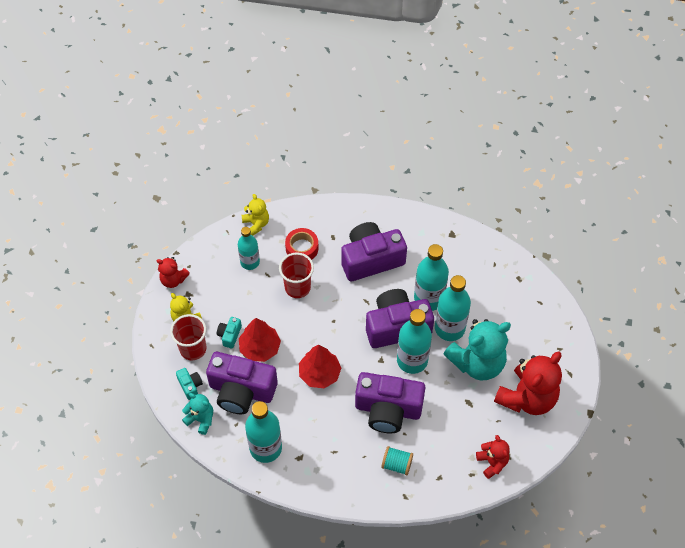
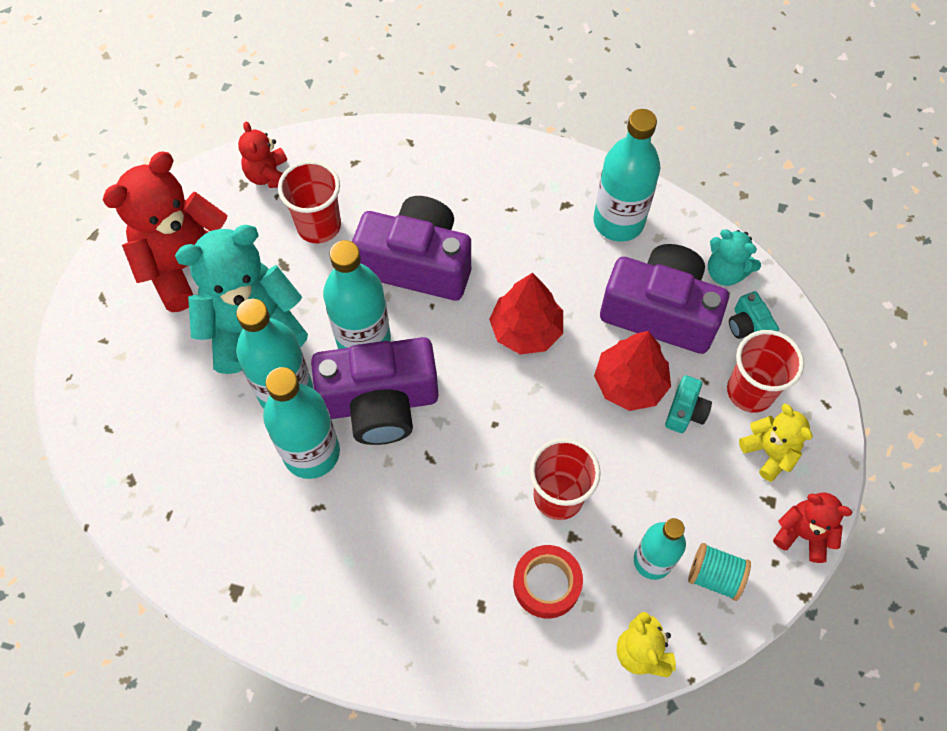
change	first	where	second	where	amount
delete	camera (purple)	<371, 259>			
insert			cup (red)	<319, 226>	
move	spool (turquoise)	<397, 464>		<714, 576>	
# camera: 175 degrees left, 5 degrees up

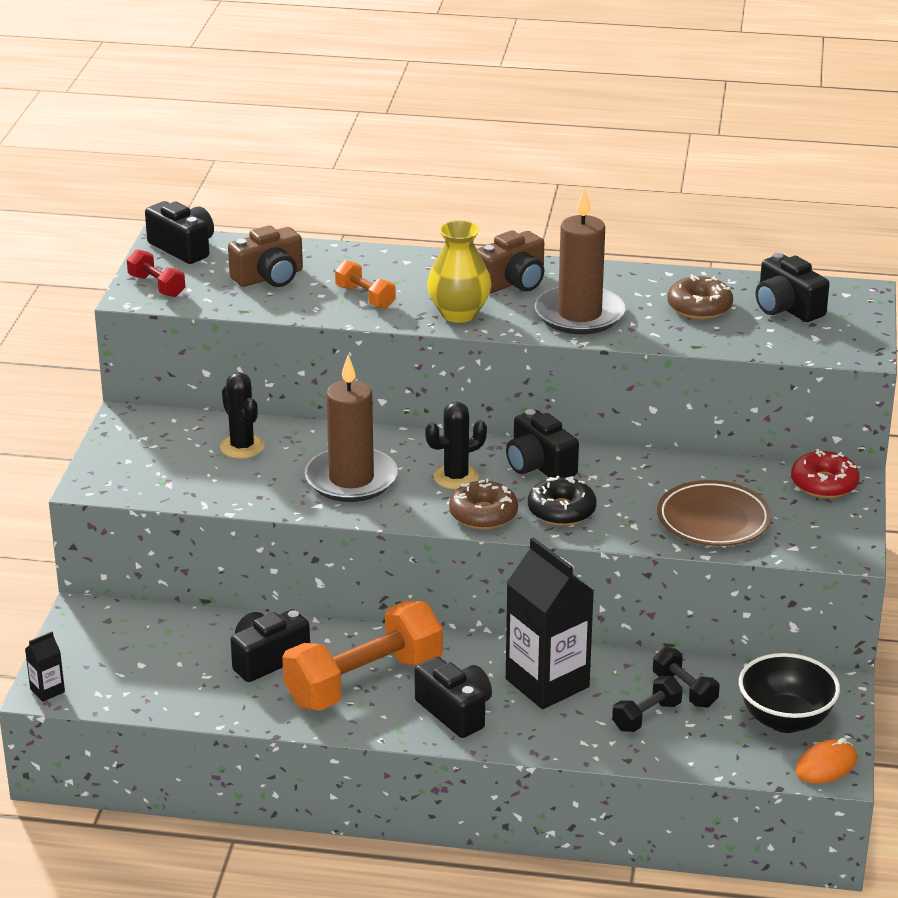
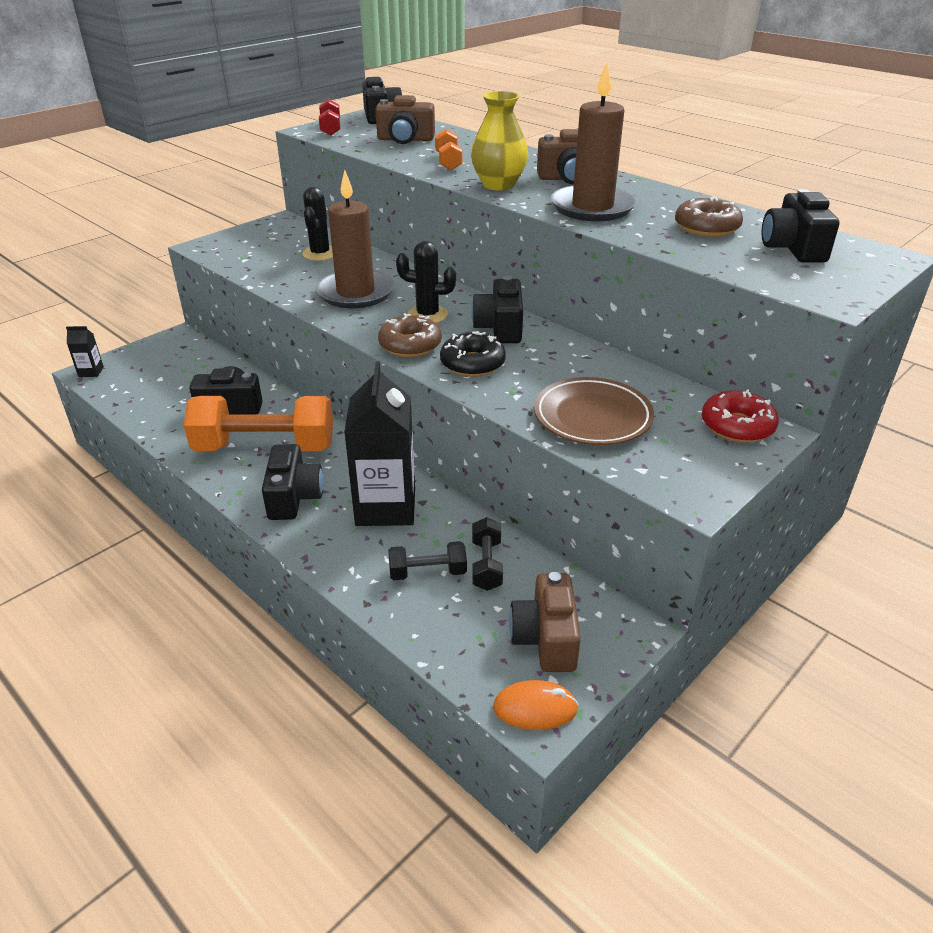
change	first	where	second	where	amount
replace	bowl (black)	<785, 720>	camera (brown)	<546, 638>	
# camera: 35 degrees right, 5 degrees up

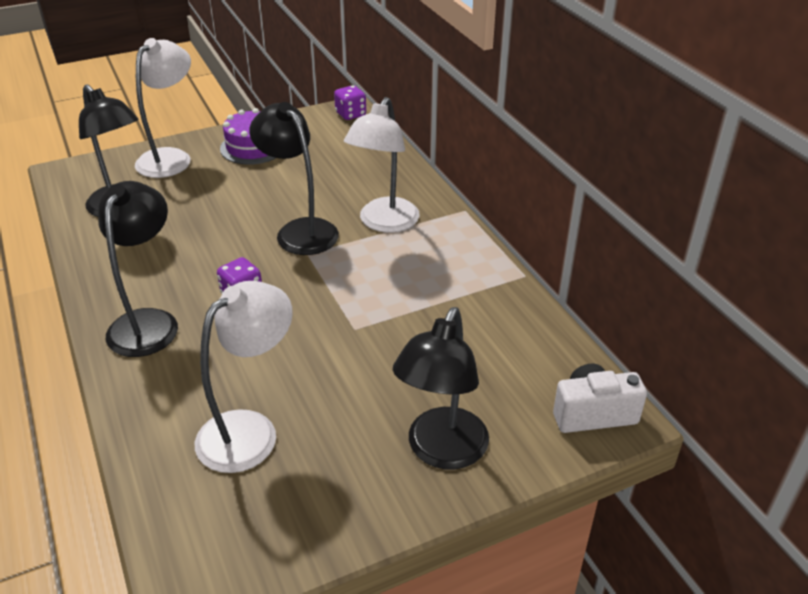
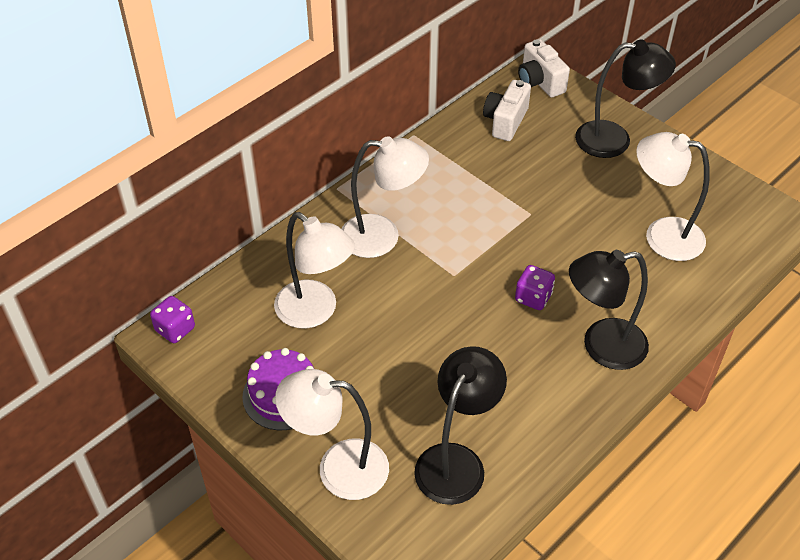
change	first	where	second	where	amount
delete	lamp (black)	<300, 230>			
insert			lamp (white)	<315, 312>	
insert			camera (white)	<505, 121>	
# camera: 110 degrees left, 10 degrees up

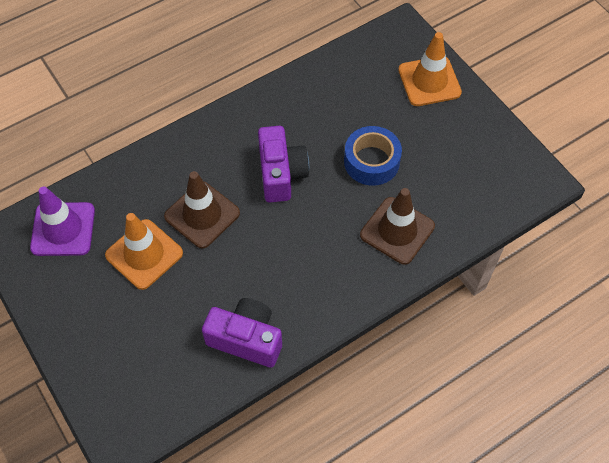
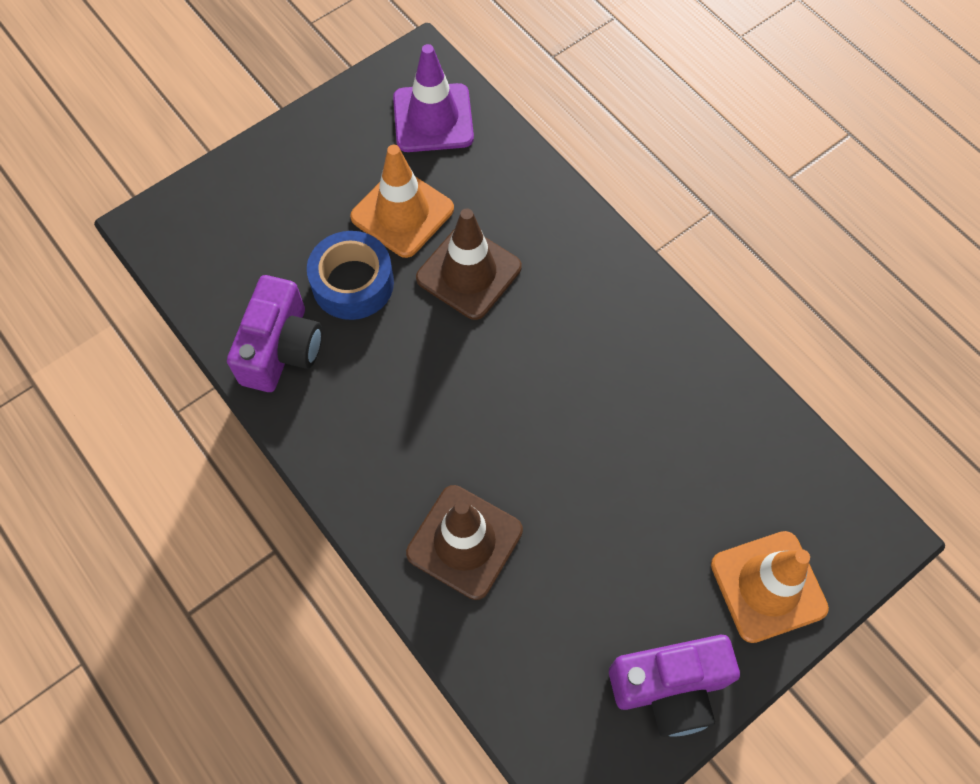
change	first	where	second	where	amount
move	camera (purple)	<281, 174>		<669, 688>	
move	tape (blue)	<371, 161>		<353, 283>	
# camera: 85 degrees right, 5 degrees up

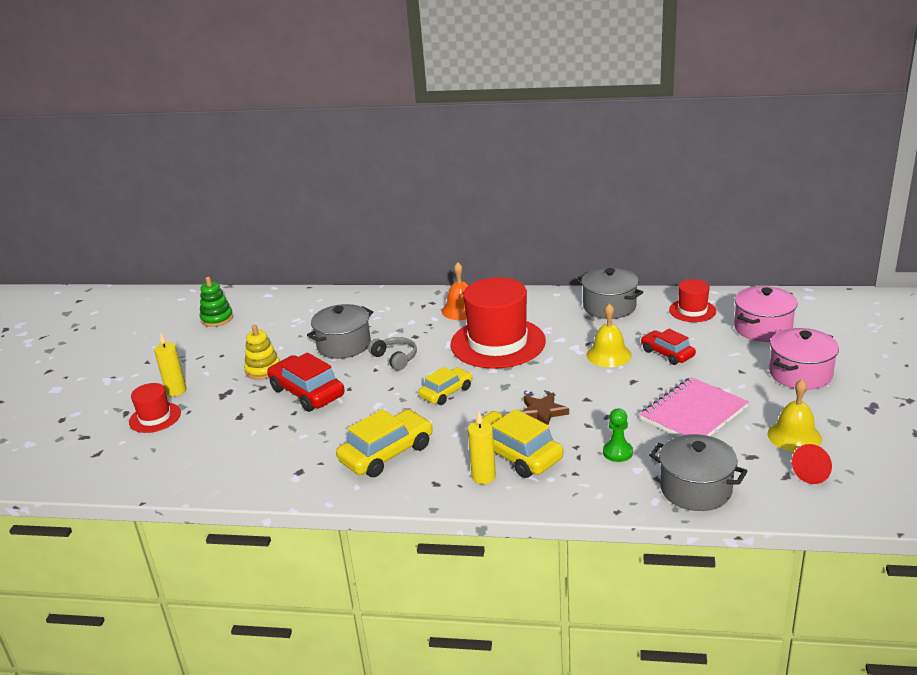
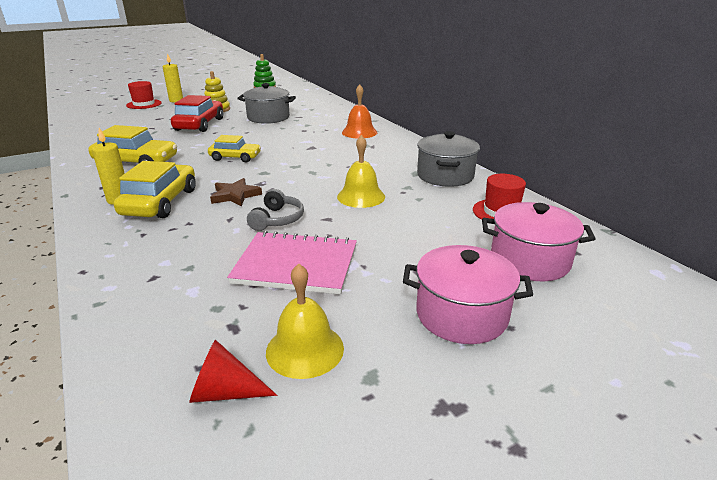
change	first	where	second	where	amount
delete	hat (red)	<498, 343>			
delete	pawn (green)	<617, 452>			
delete	car (red)	<667, 353>			
delete	pot (grey)	<695, 489>			
move	headphones (grey)	<395, 358>		<277, 219>	
# camera: 50 degrees right, 0 degrees up

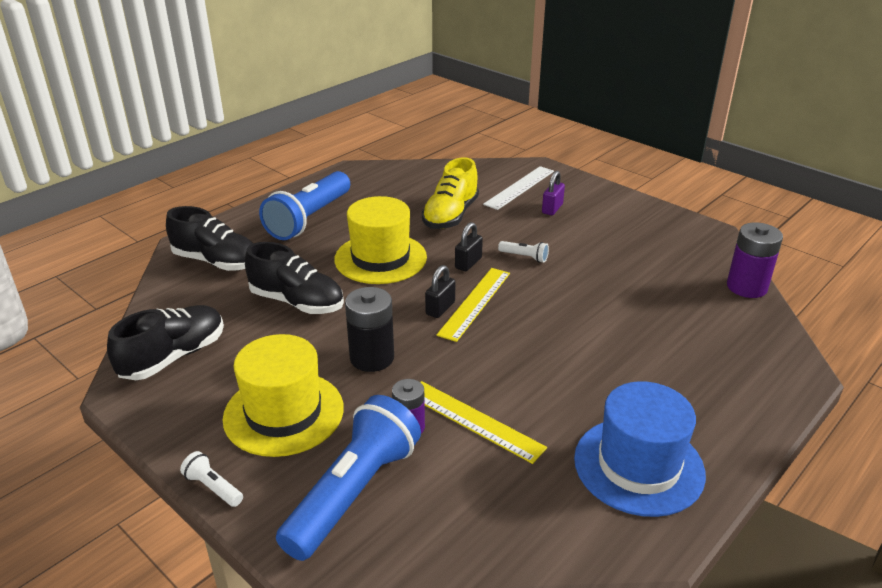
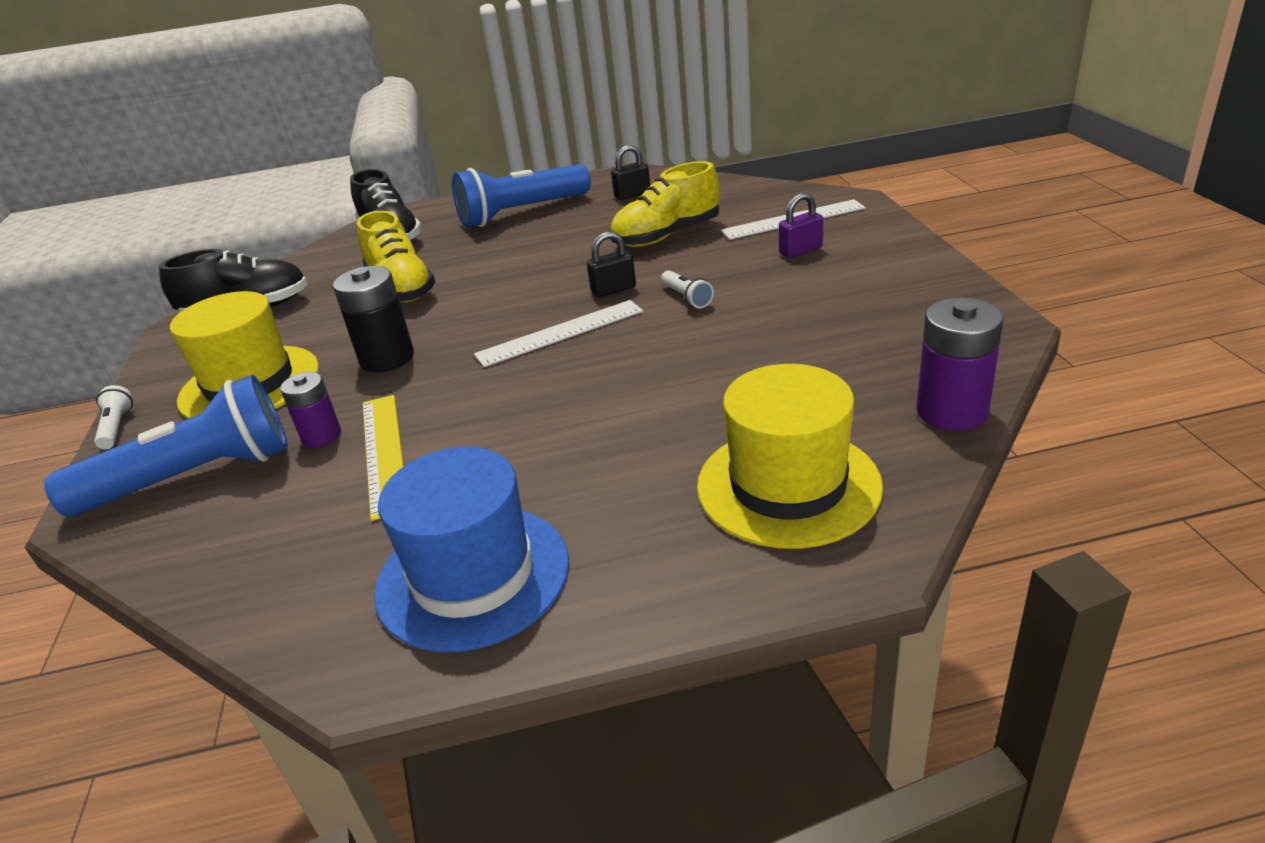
change	first	where	second	where	amount
move	hat (yellow)	<380, 258>		<788, 485>	
move	padlock (black)	<440, 308>		<632, 195>	
recolor	shoe (black)	<297, 302>	shoe (yellow)	<401, 288>	
recolor	ruler (yellow)	<475, 303>	ruler (white)	<560, 333>	
# camera: 40 degrees right, 0 degrees up

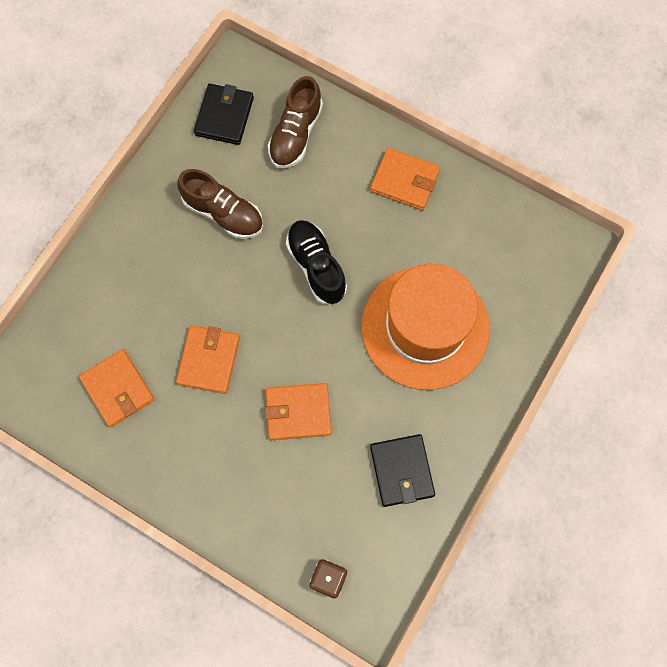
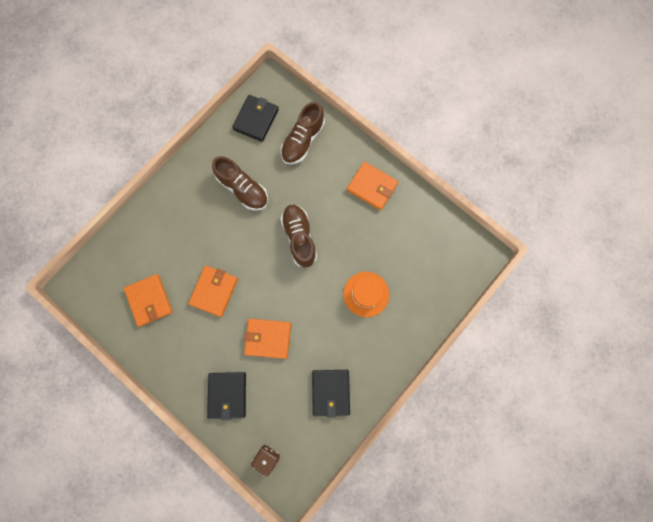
change	first	where	second	where	amount
insert			wallet (black)	<227, 395>	
recolor	shoe (black)	<316, 266>	shoe (brown)	<299, 237>	
resize	hat (orange)	<425, 328>		<366, 294>	x0.51
# camera: 10 degrees right, 5 degrees up

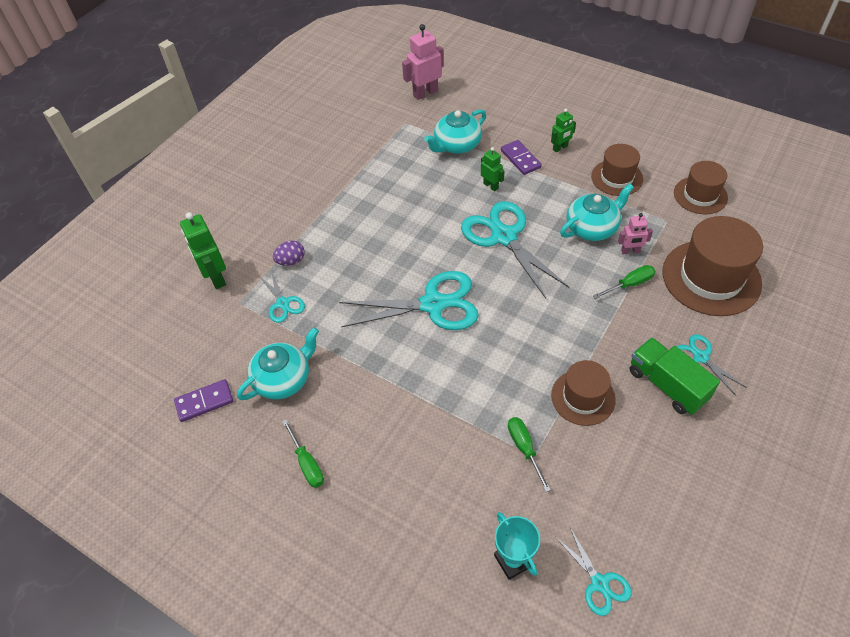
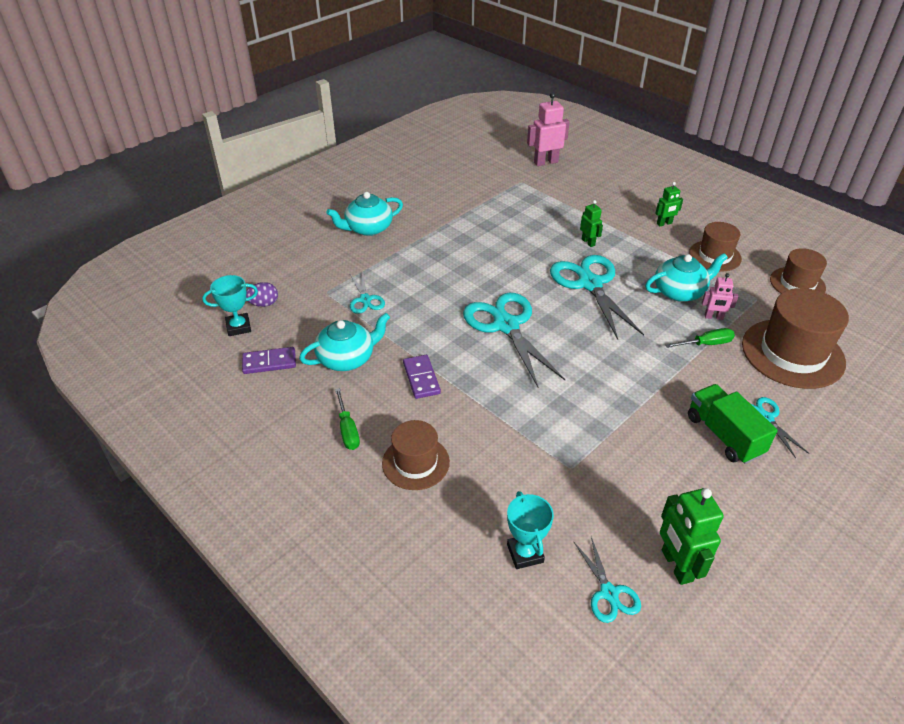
change	first	where	second	where	amount
delete	screwdriver (green)	<524, 448>			
insert			trophy (turquoise)	<238, 327>	
move	robot (green)	<216, 277>		<676, 565>	
move	egg (purple)	<291, 261>		<264, 304>	
move	teapot (turquoise)	<456, 145>		<368, 228>	
move	domino (purple)	<520, 159>		<421, 378>	
move	hat (brown)	<583, 397>		<415, 462>	
rotate	scissors (turquoise)	<433, 304>		<506, 325>	120 degrees counterclockwise
# camera: 10 degrees right, 10 degrees down

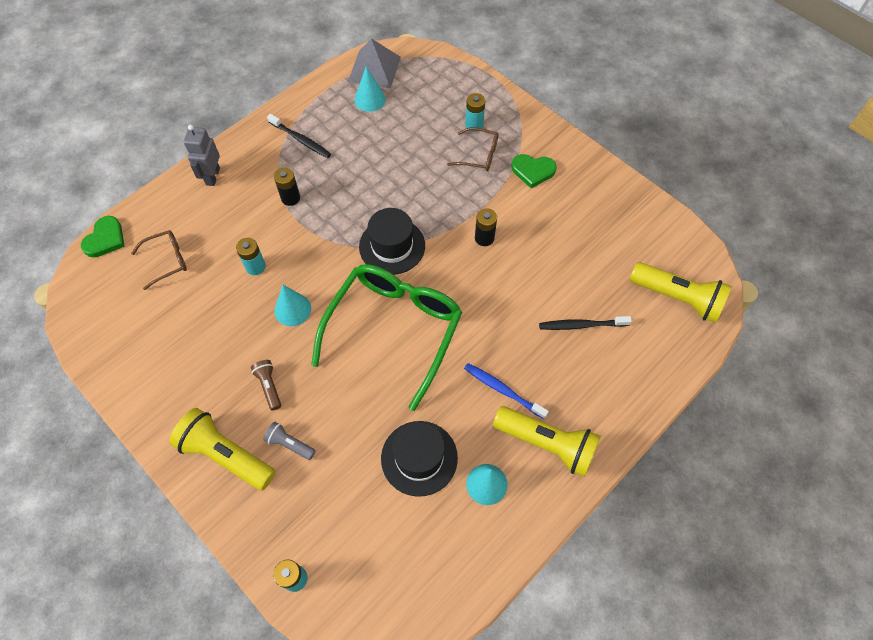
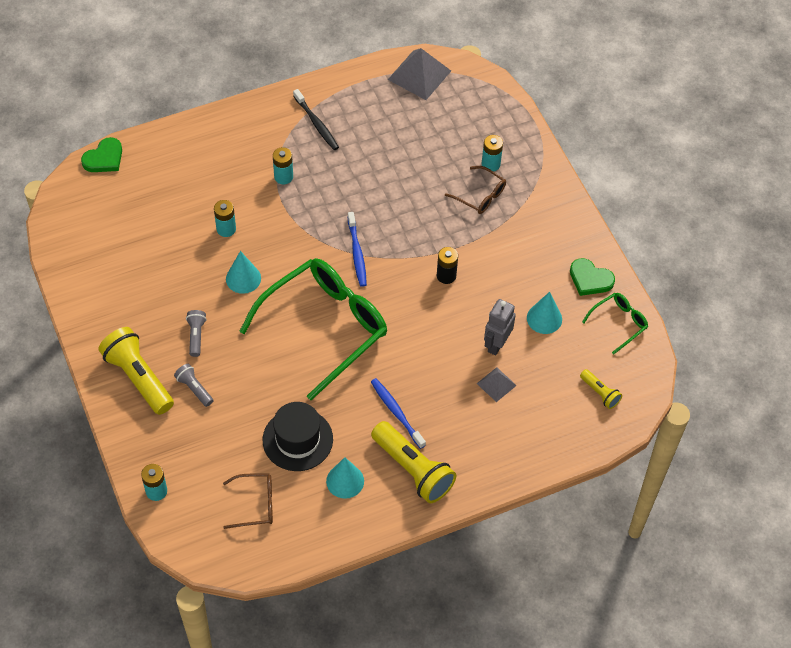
change	first	where	second	where	amount
insert			glasses (green)	<619, 323>	
move	glasses (brown)	<167, 261>		<255, 504>	
move	robot (grey)	<212, 176>		<496, 344>	
move	cone (turquoise)	<370, 99>		<544, 318>	
move	heart (green)	<533, 171>		<590, 279>	
replace	hat (black)	<392, 246>	toothbrush (blue)	<357, 253>	
replace	toothbrush (black)	<581, 325>	pyramid (grey)	<496, 384>	
recolor	flashlight (brown)	<269, 386>	flashlight (grey)	<196, 336>	
recolor	battery (black)	<290, 198>	battery (turquoise)	<283, 177>	
resize	flashlight (yellow)	<677, 298>		<600, 393>	x0.50
# camera: 20 degrees right, 5 degrees down

